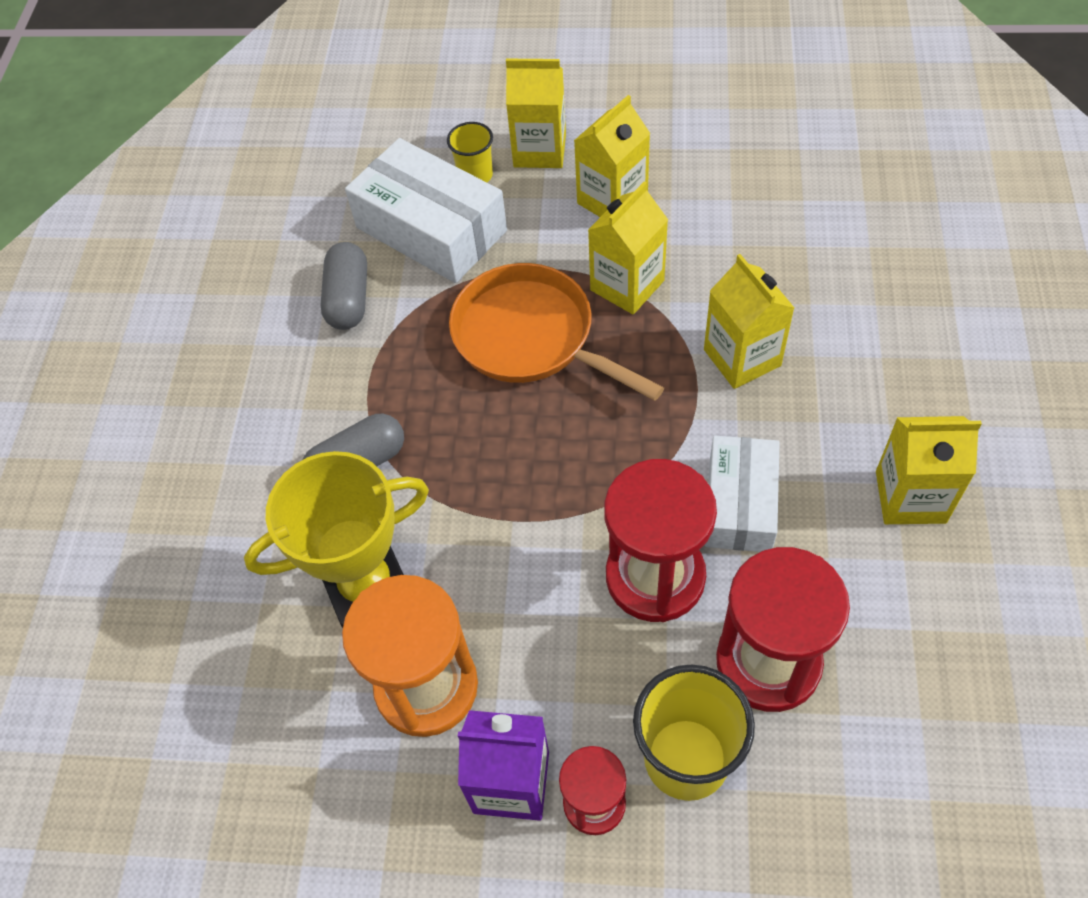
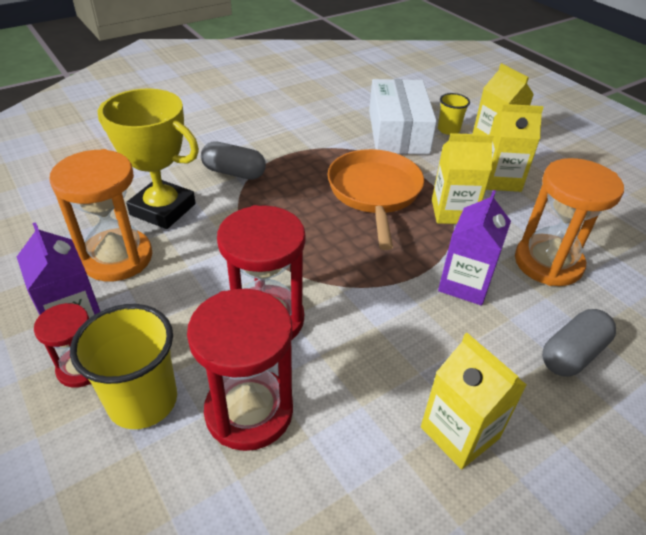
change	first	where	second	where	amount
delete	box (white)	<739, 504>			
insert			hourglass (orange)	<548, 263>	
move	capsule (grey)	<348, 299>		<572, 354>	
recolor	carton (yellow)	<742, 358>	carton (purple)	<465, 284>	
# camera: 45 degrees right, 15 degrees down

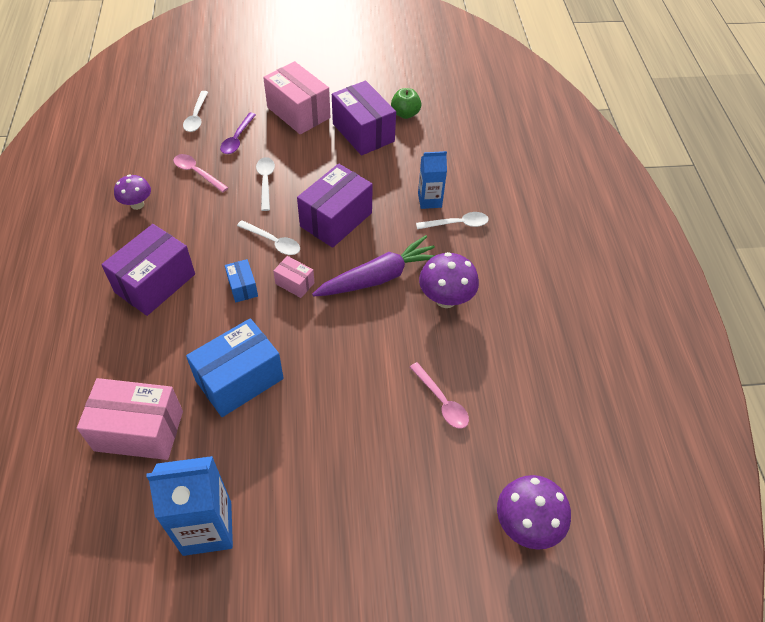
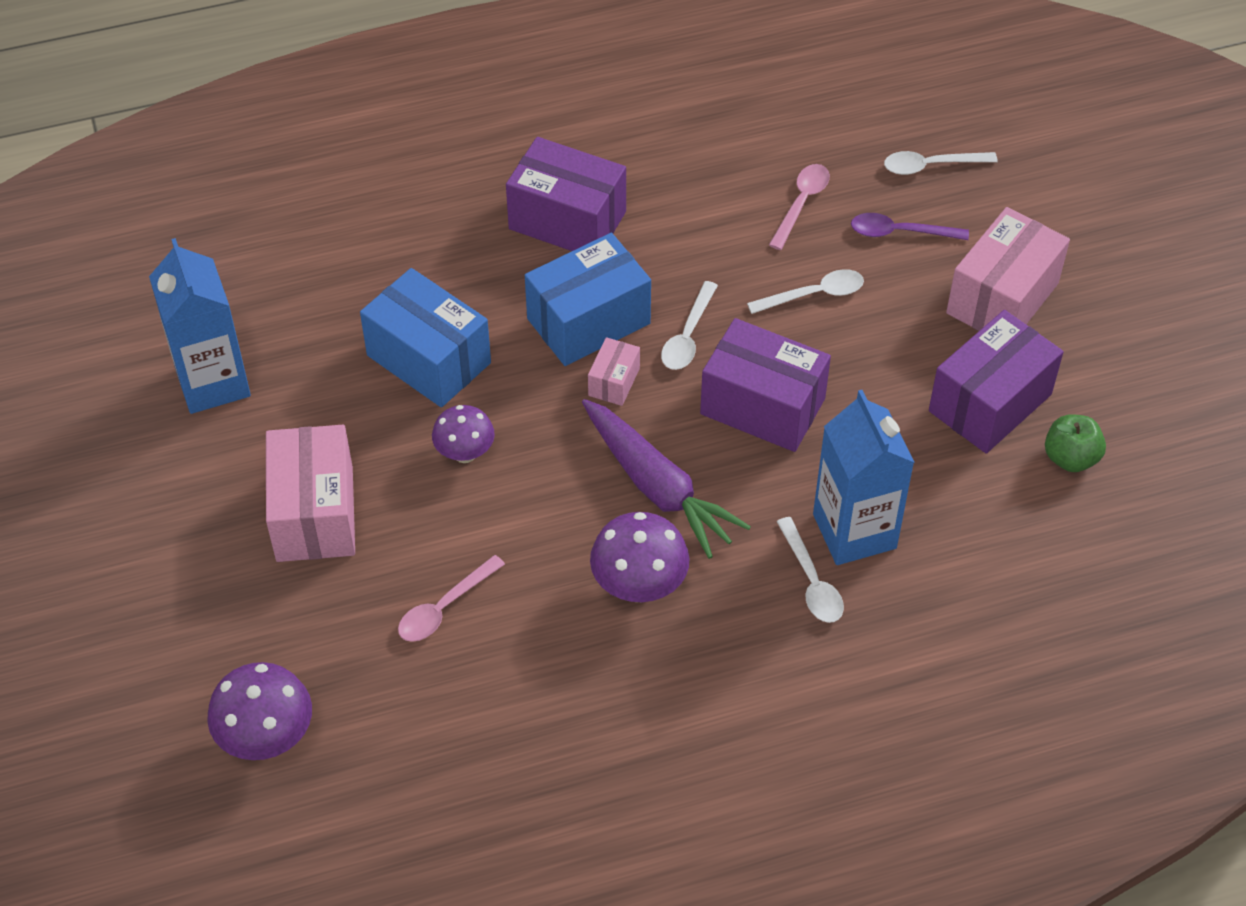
change	first	where	second	where	amount
move	box (pink)	<139, 430>		<315, 514>	
move	mushroom (purple)	<137, 204>		<465, 453>	
resize	box (blue)	<242, 287>		<588, 321>	x2.04
resize	carton (blue)	<429, 200>		<854, 531>	x1.66
# camera: 80 degrees right, 0 degrees up

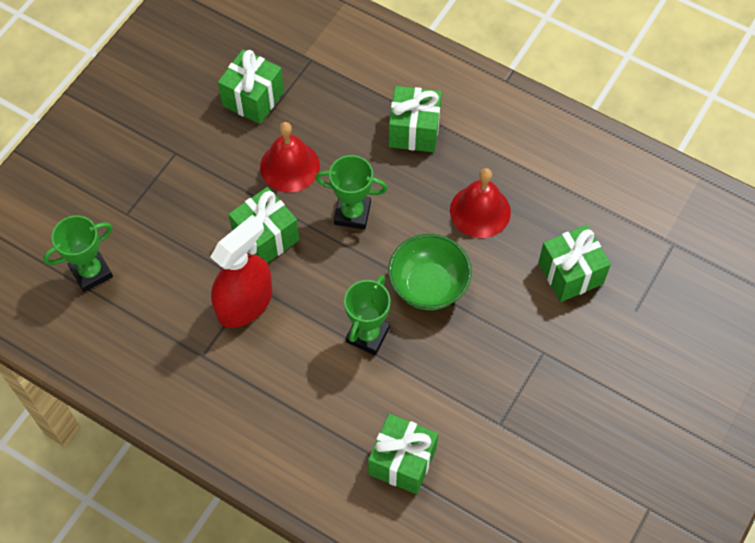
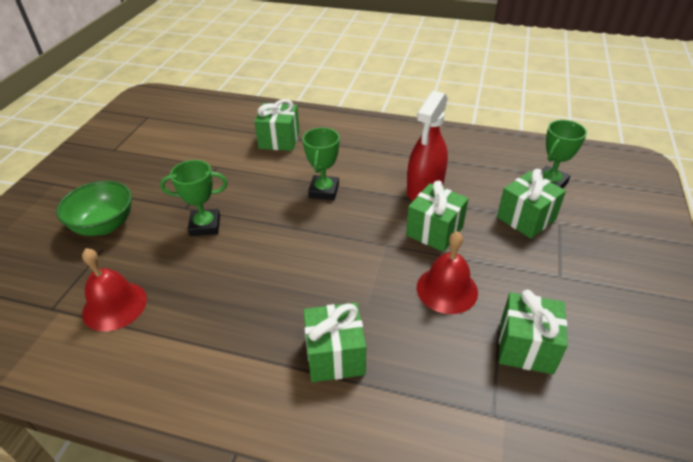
change	first	where	second	where	amount
move	trophy (green)	<352, 213>		<205, 226>	
move	bowl (green)	<428, 286>		<104, 225>	
move	bell (red)	<480, 211>		<114, 305>	
move	gift (green)	<570, 273>		<526, 218>	
# camera: 165 degrees right, 20 degrees down

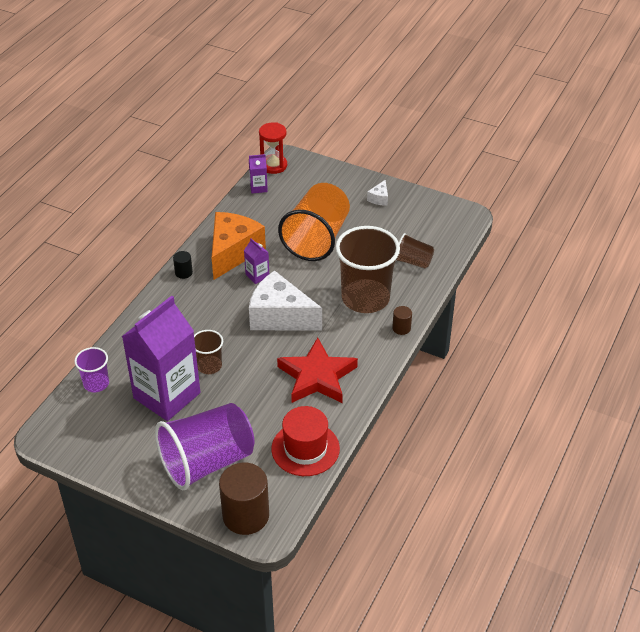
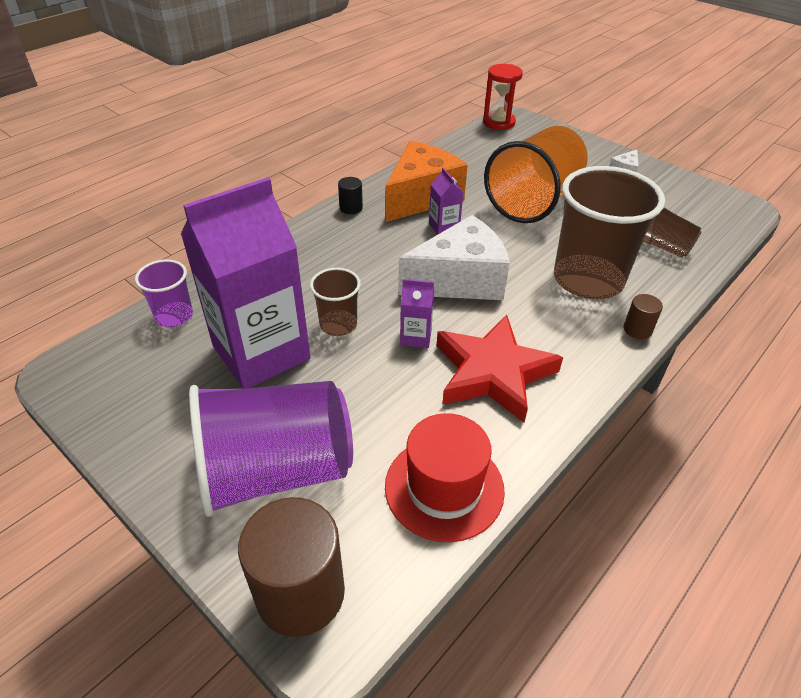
change	first	where	second	where	amount
move	carton (purple)	<258, 187>		<416, 337>	
rotate	cheese (white)	<280, 316>		<460, 280>	120 degrees clockwise
# camera: 15 degrees right, 0 degrees up

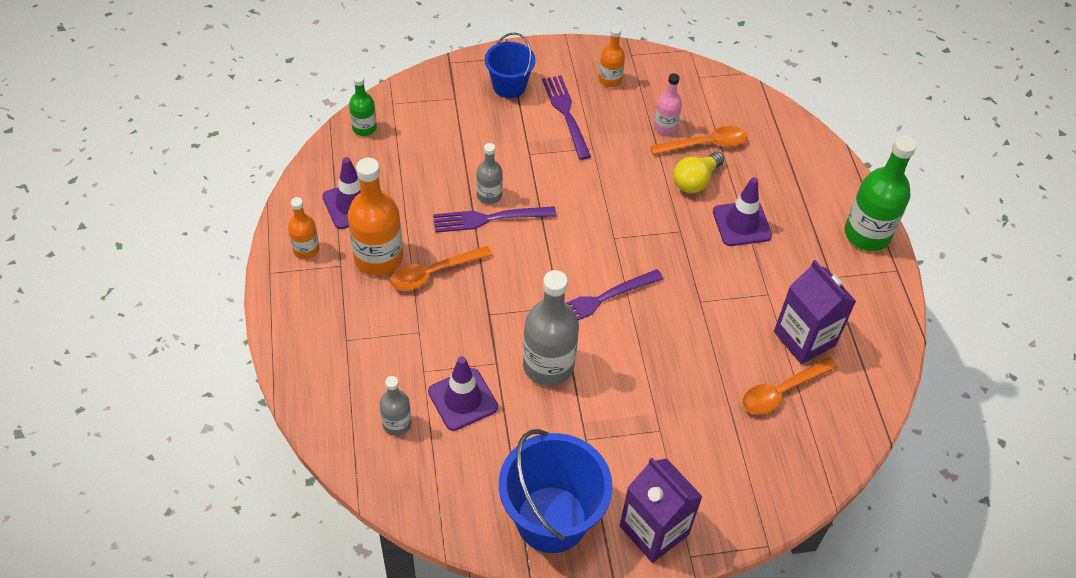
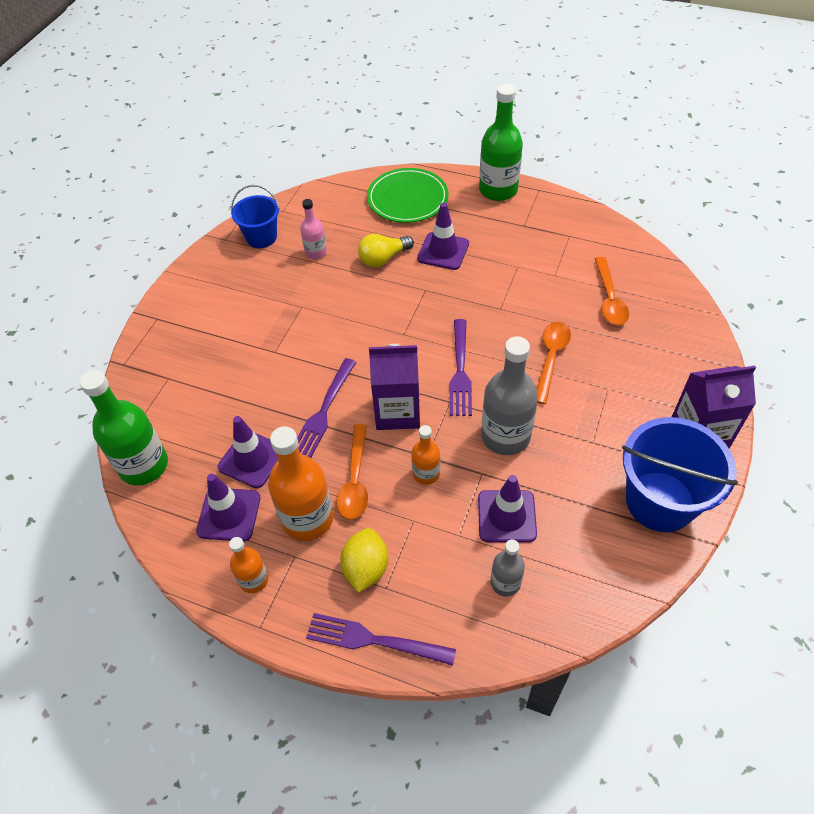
change	first	where	second	where	amount
delete	bottle (grey)	<489, 195>			
insert			traffic cone (purple)	<252, 459>	
insert			lemon (yellow)	<366, 568>	
insert			plate (green)	<407, 198>	
move	bucket (blue)	<509, 86>		<261, 237>	
move	fork (purple)	<566, 114>		<374, 640>	
move	bottle (orange)	<610, 80>		<426, 473>	
move	spoon (orange)	<705, 144>		<551, 358>	
move	carton (purple)	<804, 338>		<397, 411>	
rotate	light bulb (yellow)	<695, 181>		<383, 259>	75 degrees clockwise
resize	bottle (green)	<364, 128>		<144, 465>	x1.85
# camera: 55 degrees left, 0 degrees up

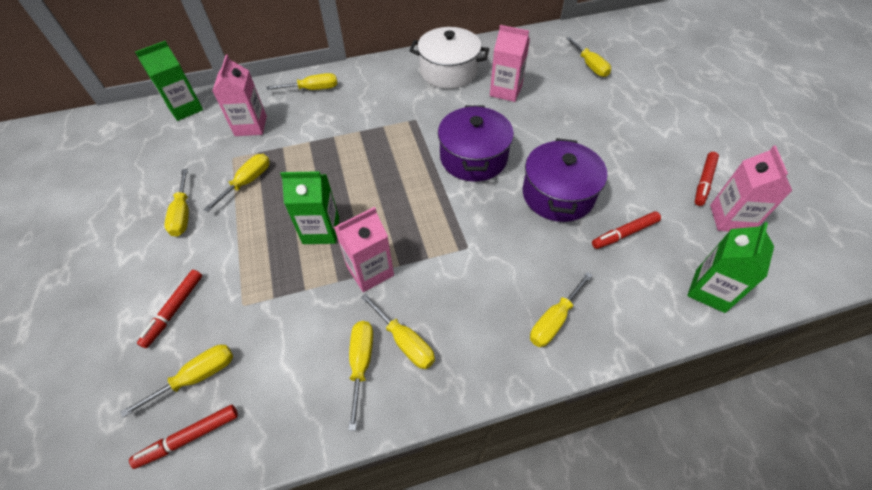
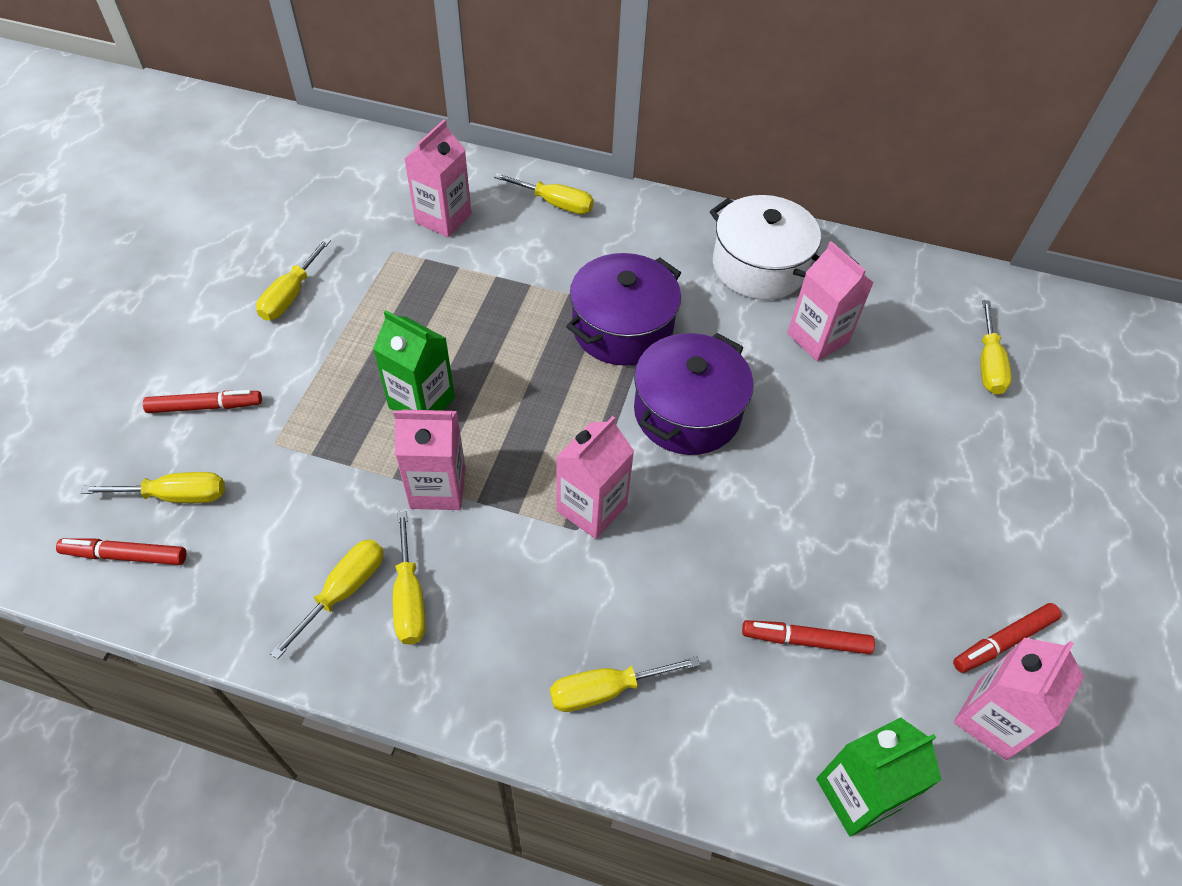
change	first	where	second	where	amount
delete	carton (green)	<185, 108>			
delete	screwdriver (yellow)	<248, 182>			
insert			carton (pink)	<591, 508>	
move	pot (purple)	<558, 194>		<622, 328>	
rotate	marker (red)	<174, 310>		<205, 406>	150 degrees counterclockwise
# camera: 30 degrees right, 0 degrees up

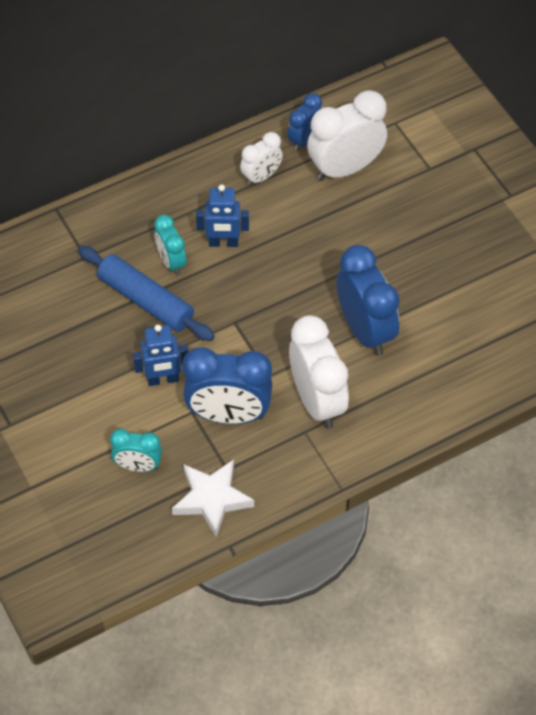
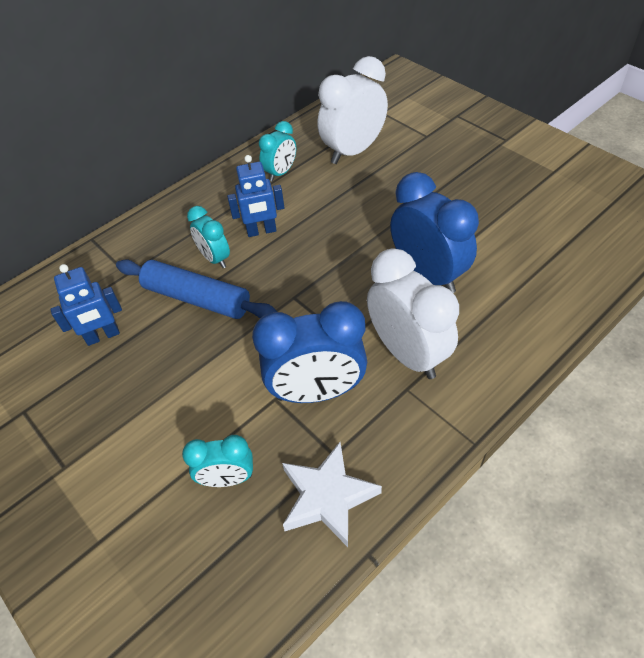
change	first	where	second	where	amount
delete	clock (blue)	<304, 140>			
move	robot (blue)	<163, 379>		<103, 336>	
recolor	clock (white)	<261, 177>	clock (turquoise)	<280, 173>	
# camera: 10 degrees left, 5 degrees down

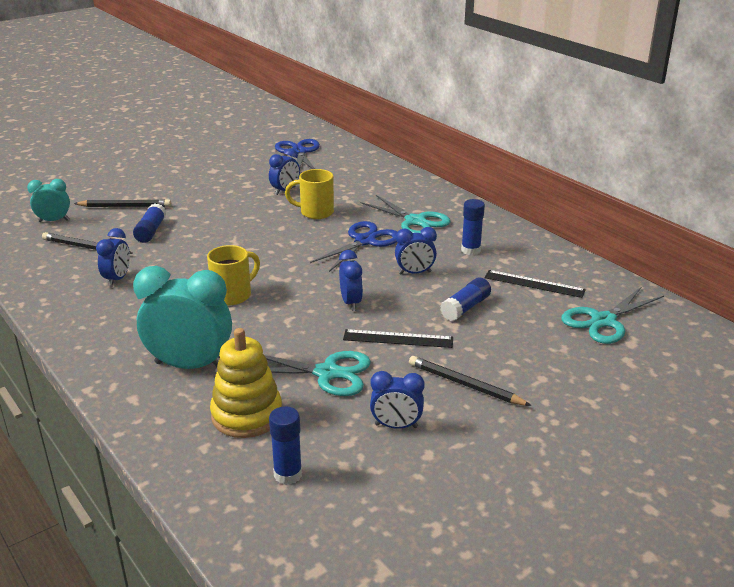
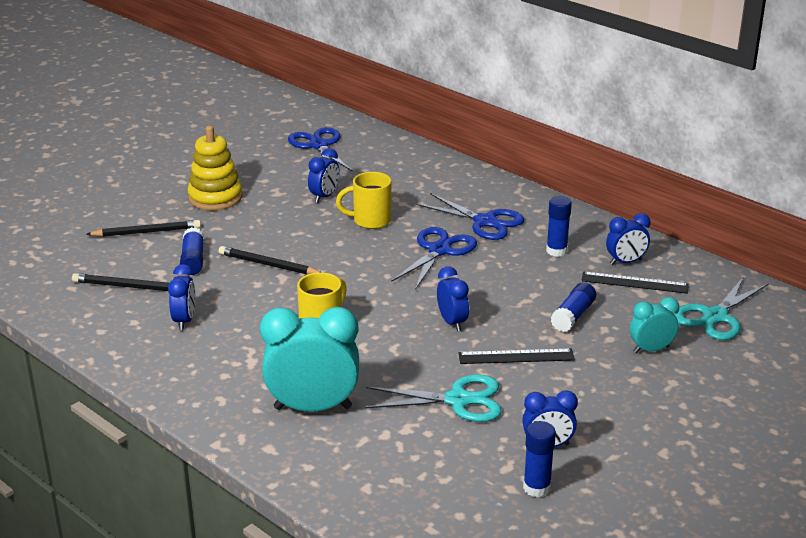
change	first	where	second	where	amount
move	clock (turquoise)	<54, 221>		<651, 349>	
move	stacking toy (yellow)	<247, 415>		<215, 197>	
move	glue stick (blue)	<288, 474>		<536, 488>	
move	clock (blue)	<415, 273>		<625, 262>	
move	pencil (black)	<465, 384>		<268, 265>	
recolor	scissors (turquoise)	<415, 221>	scissors (blue)	<485, 222>	
# camera: 10 degrees left, 0 degrees up

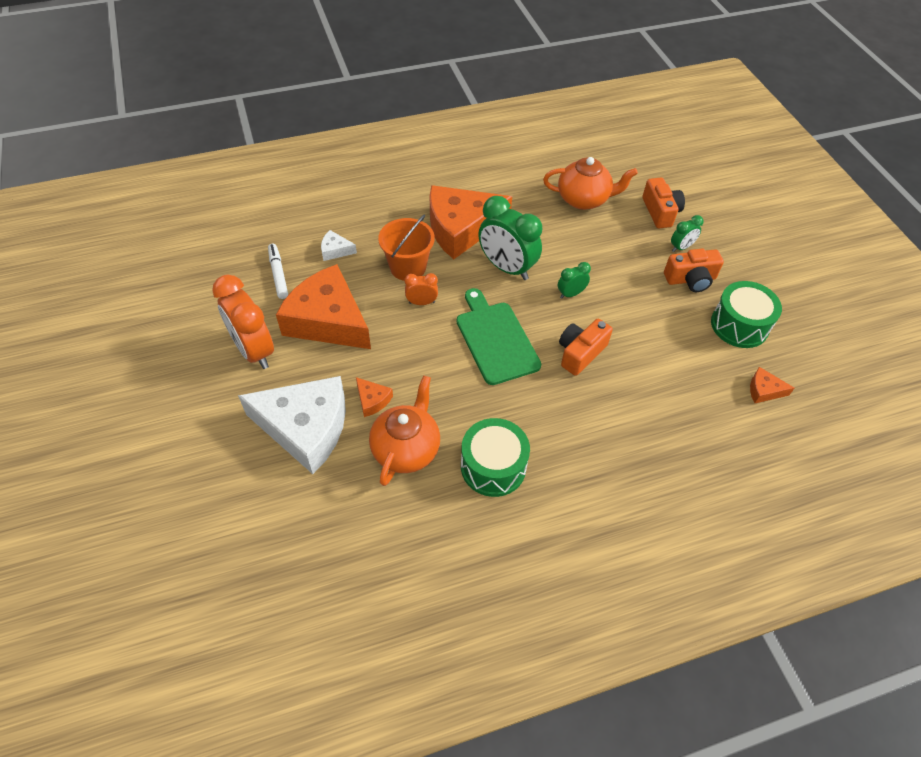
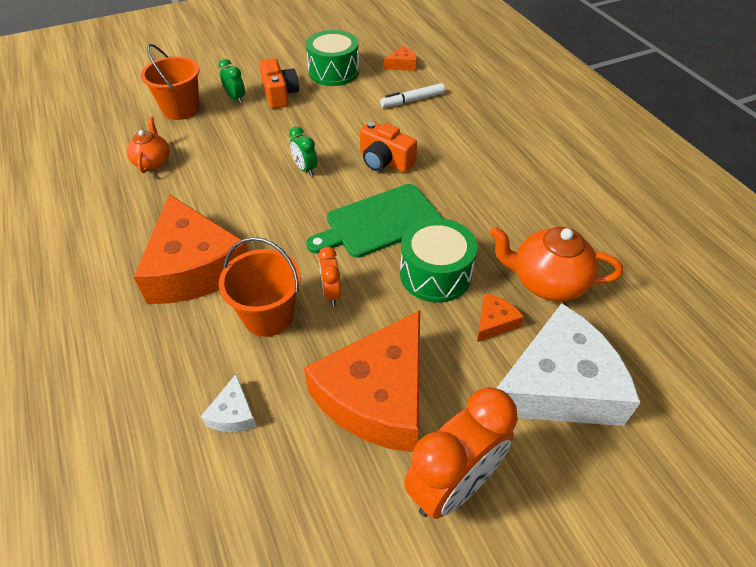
change	first	where	second	where	amount
delete	clock (green)	<507, 268>			
move	marker (white)	<278, 274>		<412, 100>	
move	drum (green)	<493, 466>		<435, 274>	
replace	camera (orange)	<660, 212>	bucket (orange)	<181, 109>	
rotate	cheese (white)	<305, 428>		<558, 385>	60 degrees clockwise
rotate	cheese (orange)	<764, 390>		<402, 65>	120 degrees counterclockwise
resize	teapot (orange)	<584, 199>		<152, 161>	x0.62
# camera: 95 degrees left, 5 degrees down

